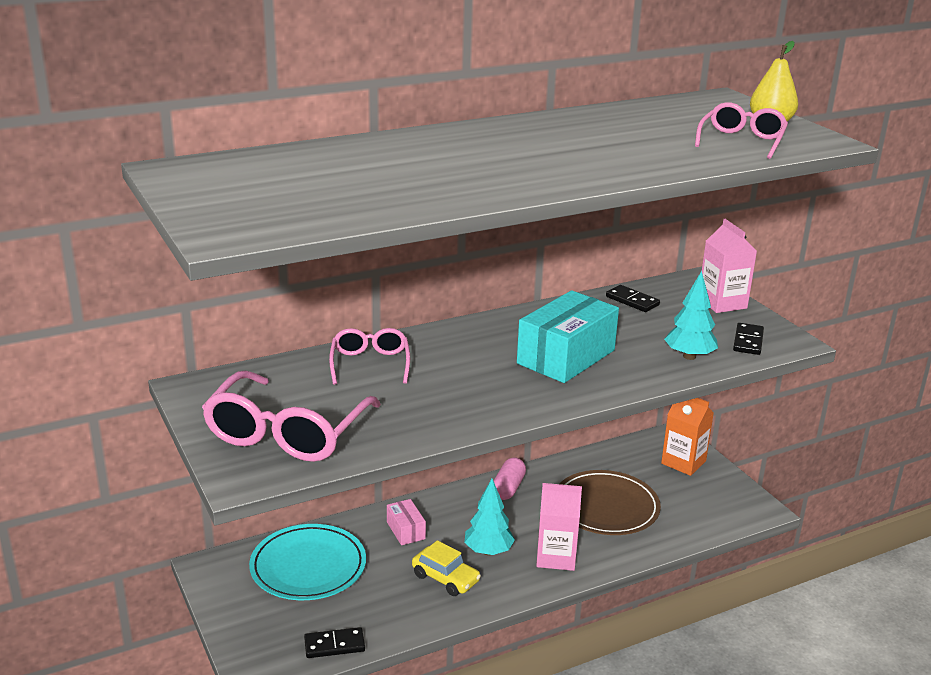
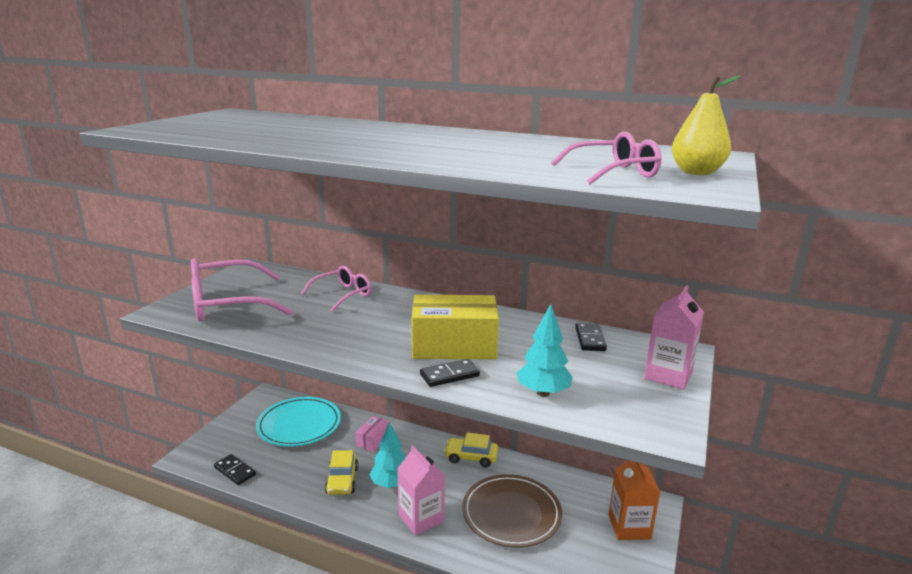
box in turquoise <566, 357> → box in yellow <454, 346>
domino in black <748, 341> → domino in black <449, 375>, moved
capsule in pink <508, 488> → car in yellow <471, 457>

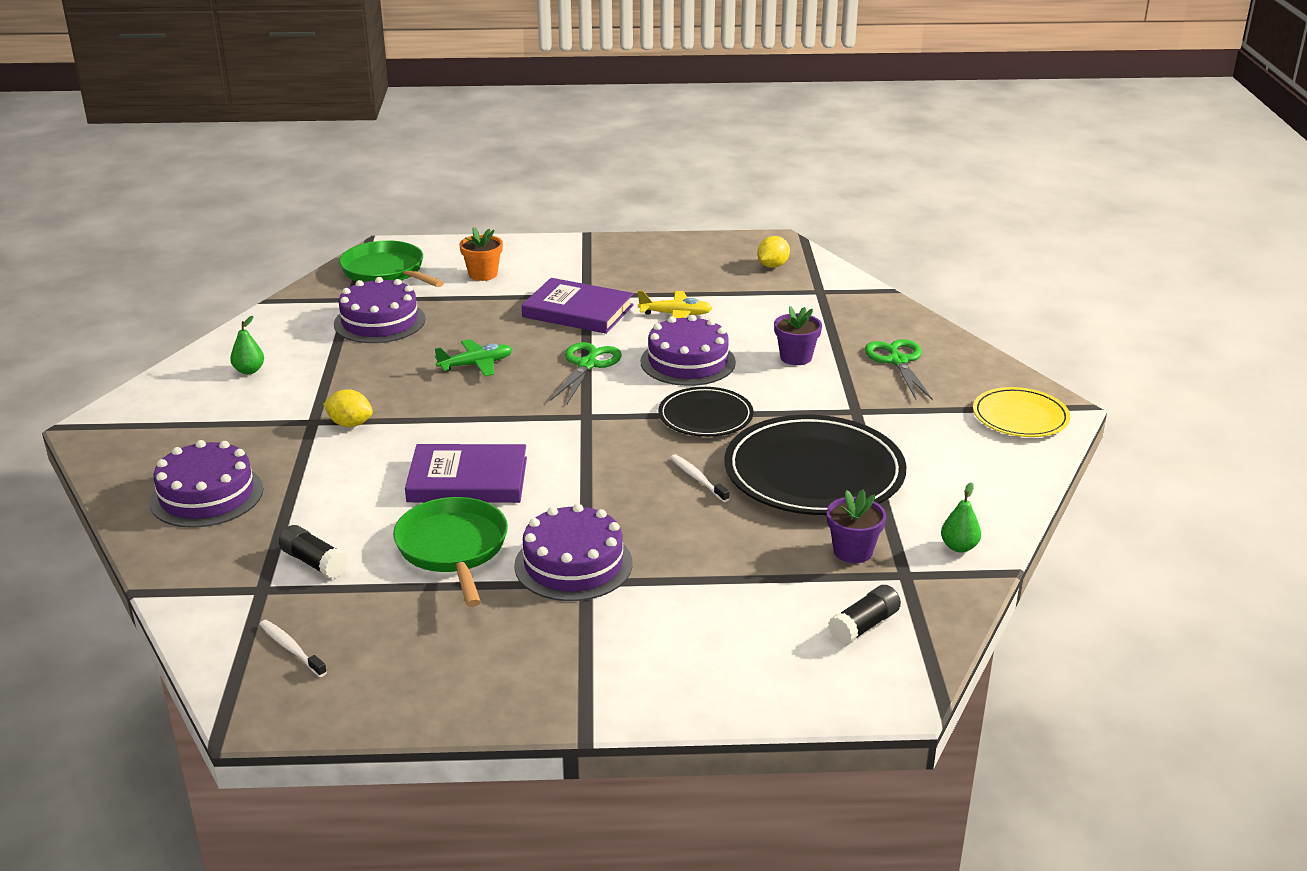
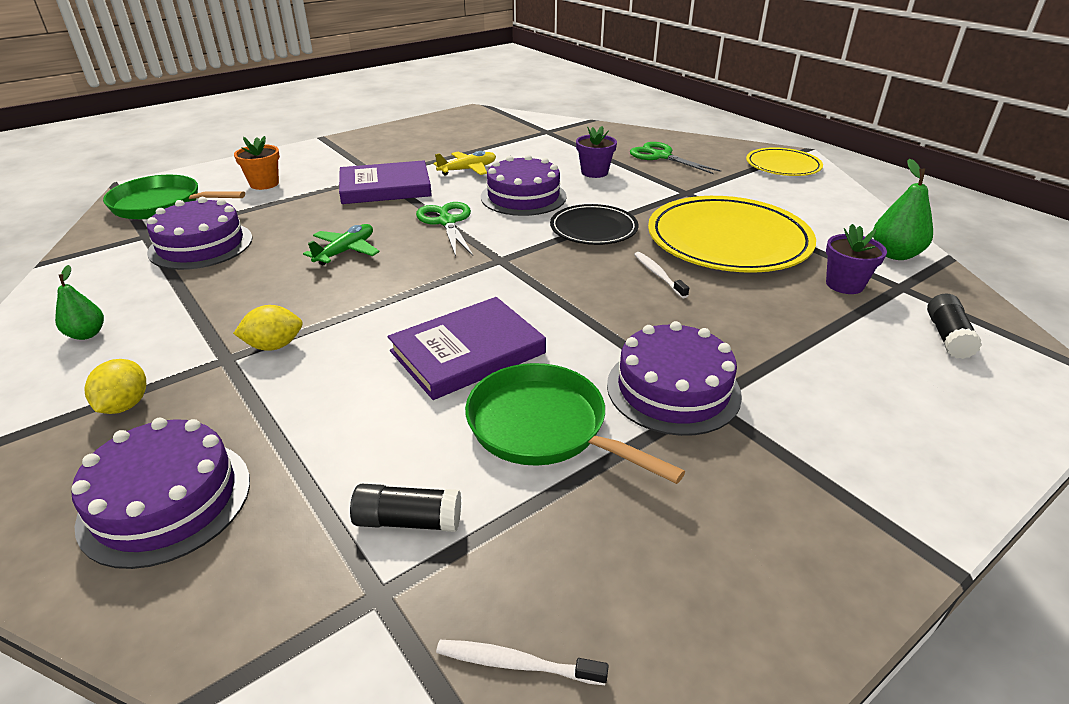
lemon in yellow <772, 266> → lemon in yellow <125, 405>, moved
plate in black <814, 472> → plate in yellow <728, 240>
toothbrush in white <697, 478> → toothbrush in white <658, 275>, 45 degrees clockwise
pear in green <959, 547> → pear in green <895, 254>, x1.56

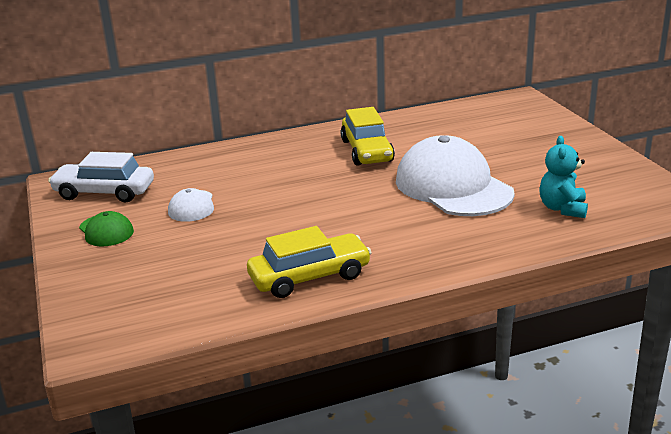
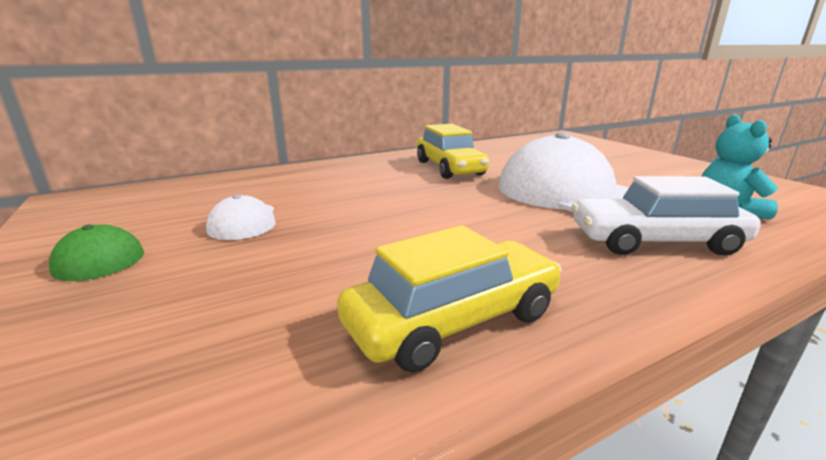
car in white <104, 192> → car in white <655, 241>, moved

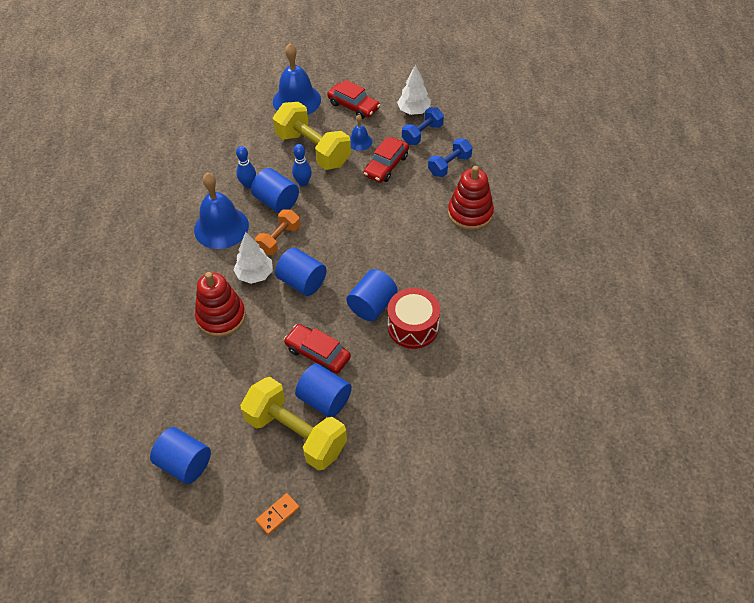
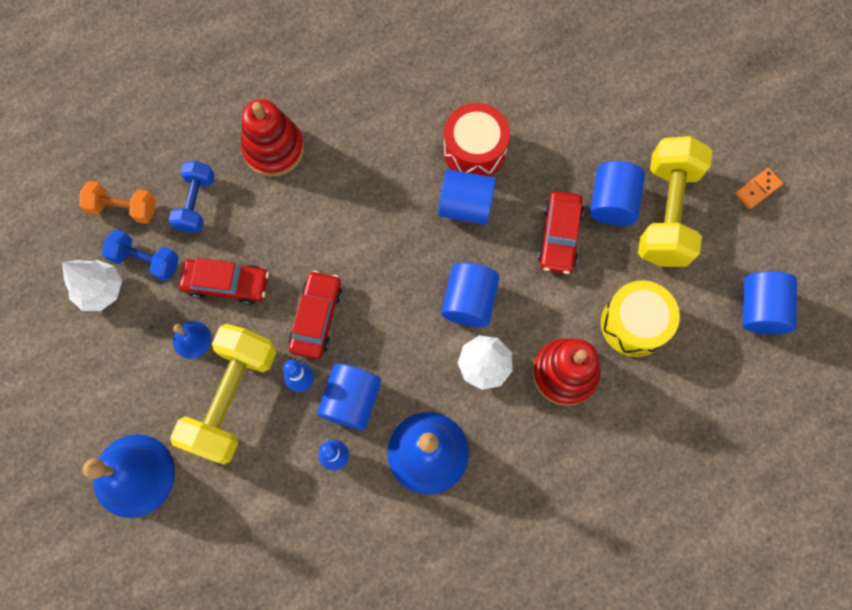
car in red <353, 106> → car in red <317, 318>, moved
dumbbell in blue <449, 165> → dumbbell in blue <196, 203>, 75 degrees clockwise
dumbbell in orange <279, 239> → dumbbell in orange <123, 208>, moved
domino in orange <278, 514> → domino in orange <758, 189>, 60 degrees counterclockwise
- → drum in yellow <634, 324>

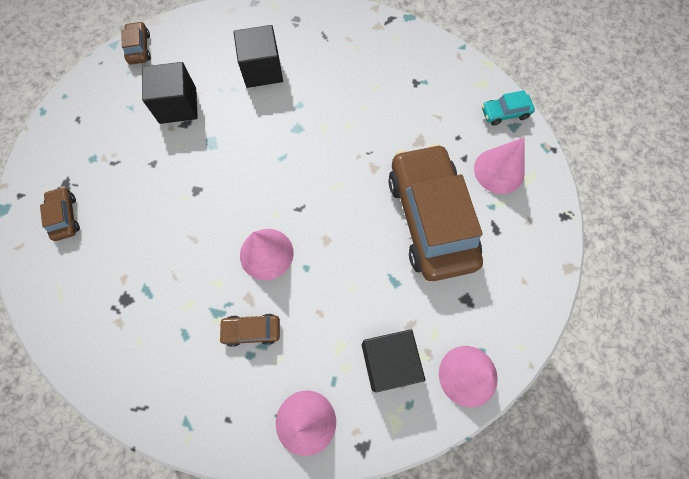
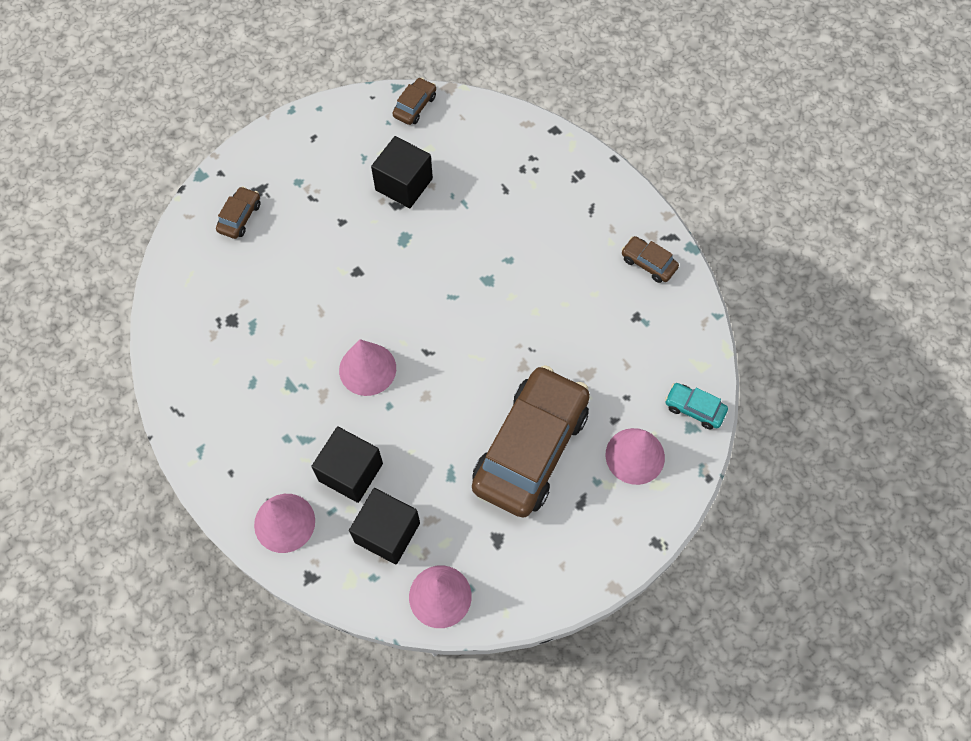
cube in black <262, 70> → cube in black <350, 472>, moved
car in brown <251, 330> → car in brown <648, 263>, moved

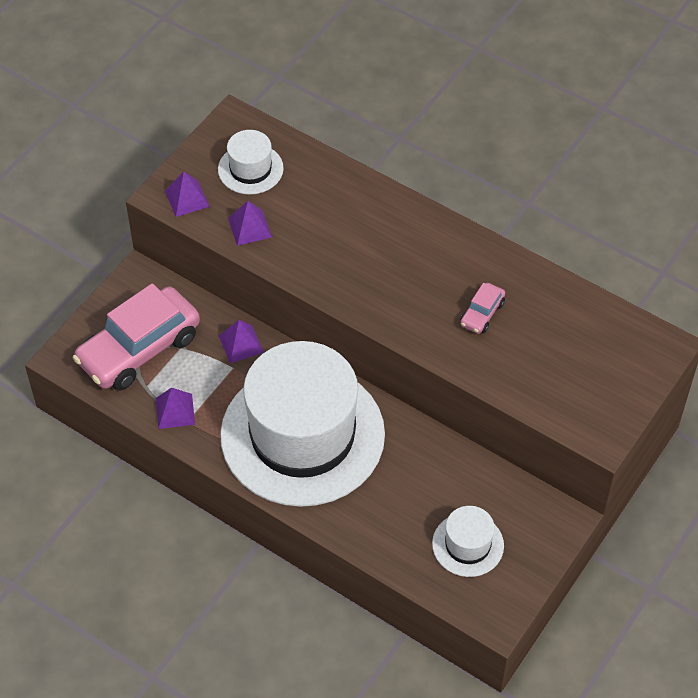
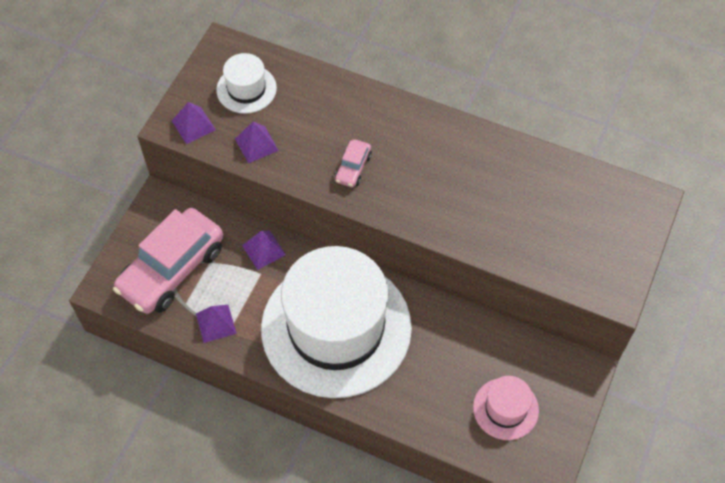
car in pink <482, 314> → car in pink <353, 168>, moved
hat in white <468, 544> → hat in pink <505, 409>

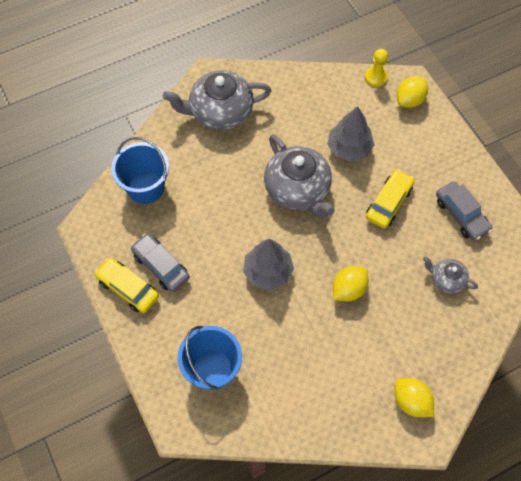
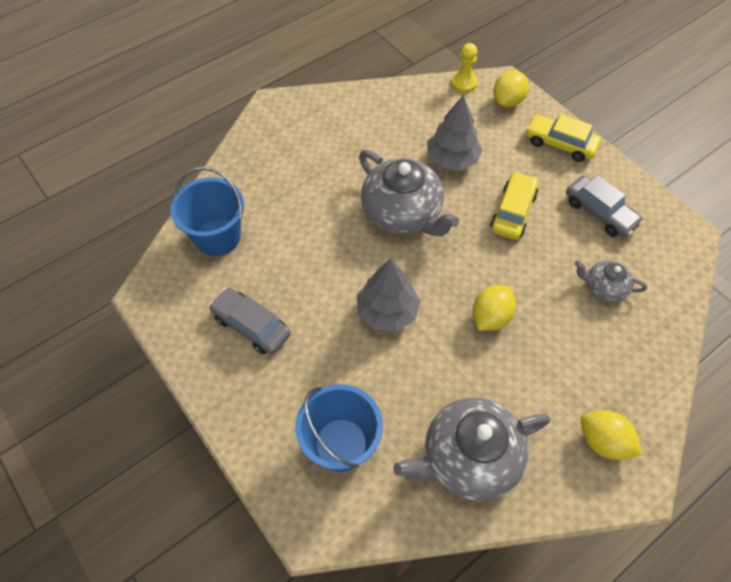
teapot in grey <220, 111> → teapot in grey <469, 457>, moved
car in yellow <128, 288> → car in yellow <560, 144>, moved

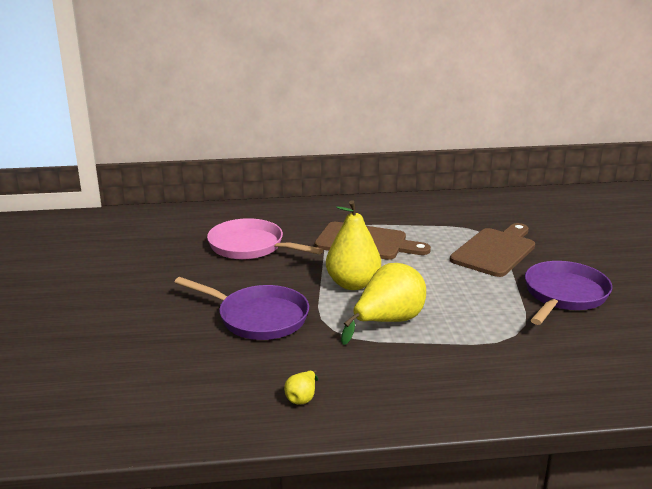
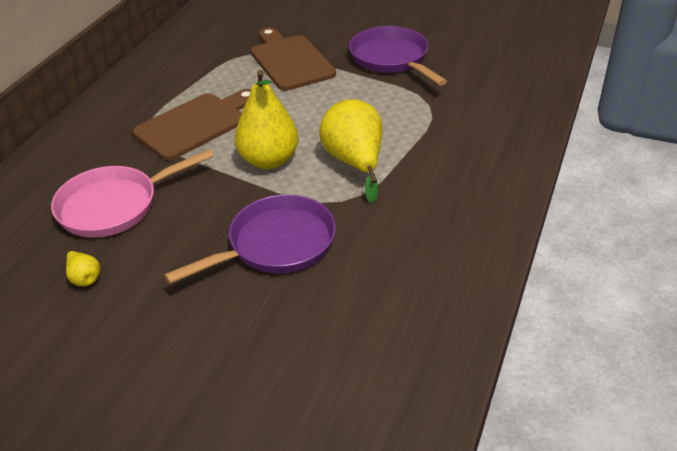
pear in yellow <302, 398> → pear in yellow <84, 278>, moved

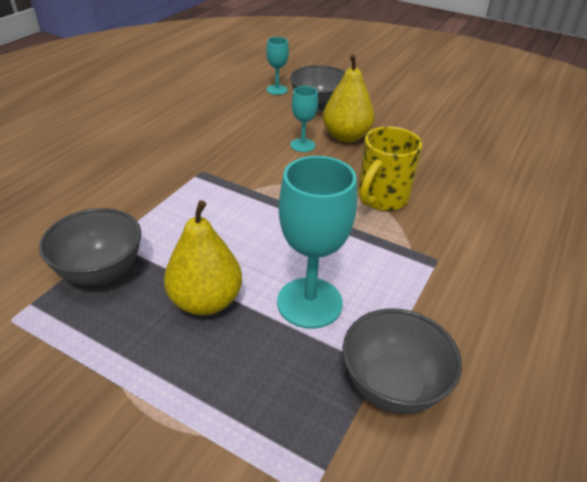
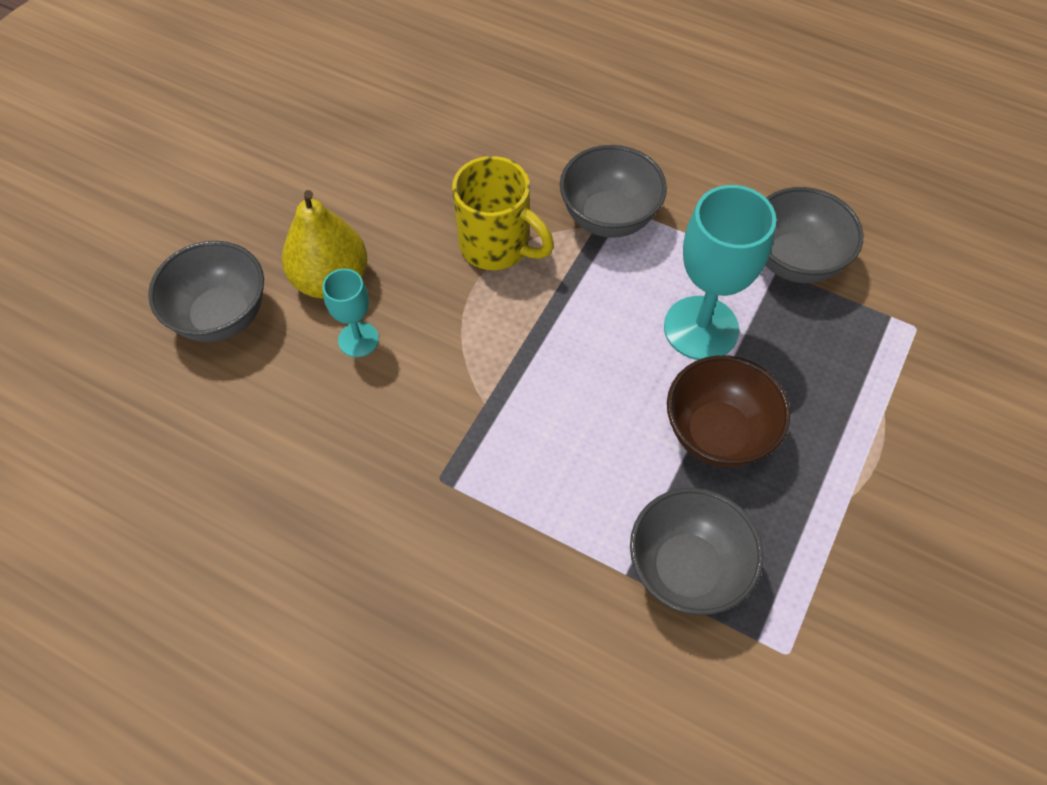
goblet in turquoise <277, 90> → -
pear in yellow <206, 301> → bowl in brown <717, 433>
- → bowl in grey <609, 218>

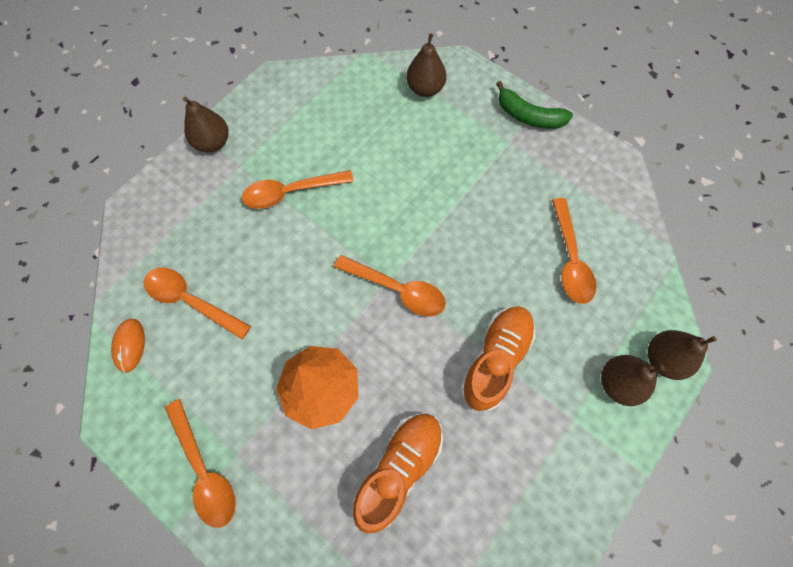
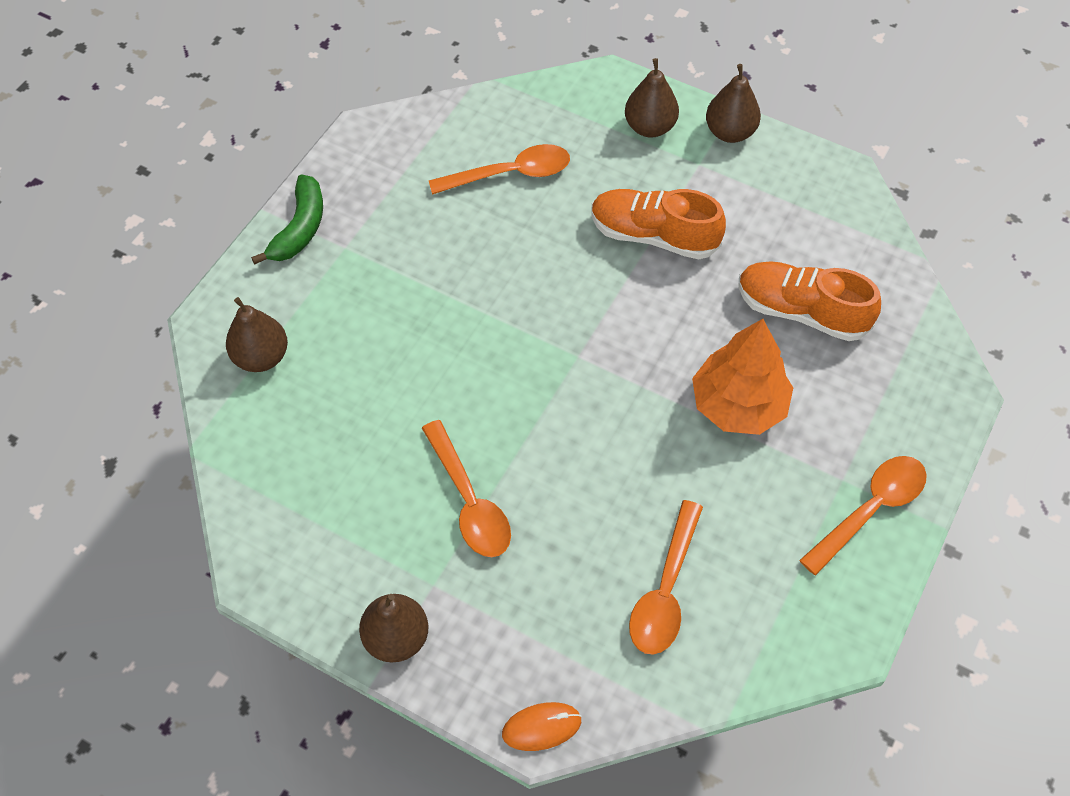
spoon in orange <397, 289> → -
mouse in orange <130, 345> → mouse in orange <541, 727>, moved
pear in brown <663, 359> → pear in brown <730, 132>, moved

